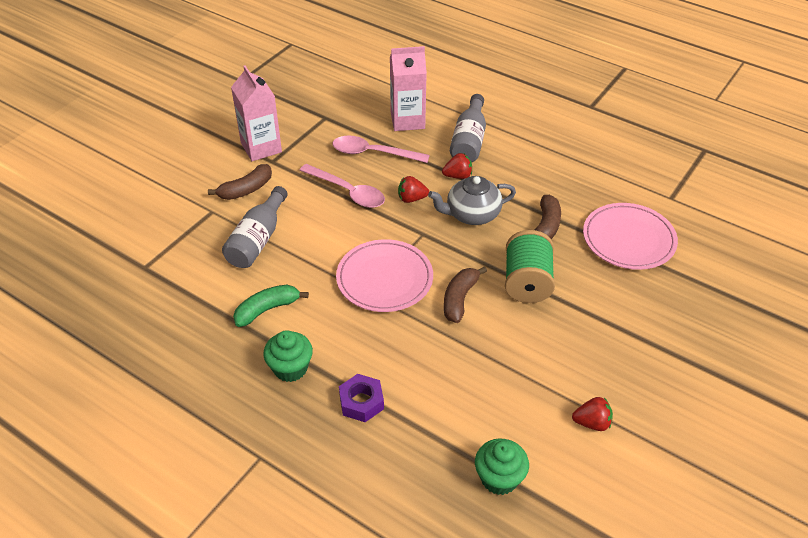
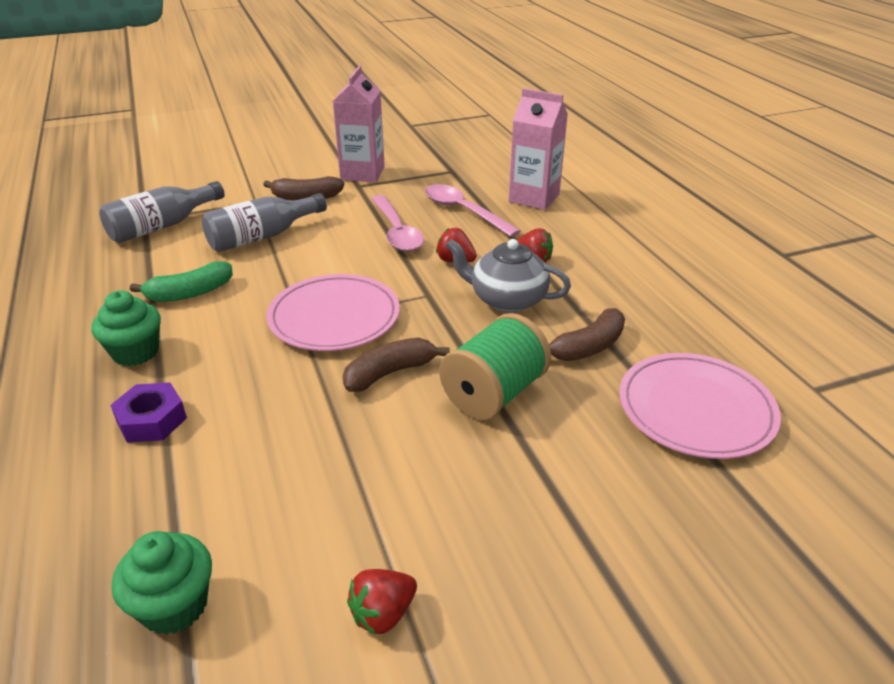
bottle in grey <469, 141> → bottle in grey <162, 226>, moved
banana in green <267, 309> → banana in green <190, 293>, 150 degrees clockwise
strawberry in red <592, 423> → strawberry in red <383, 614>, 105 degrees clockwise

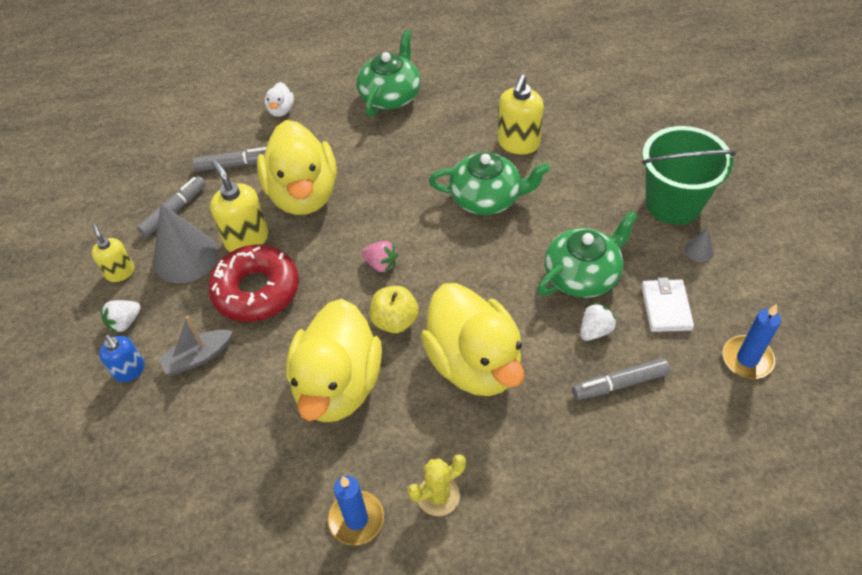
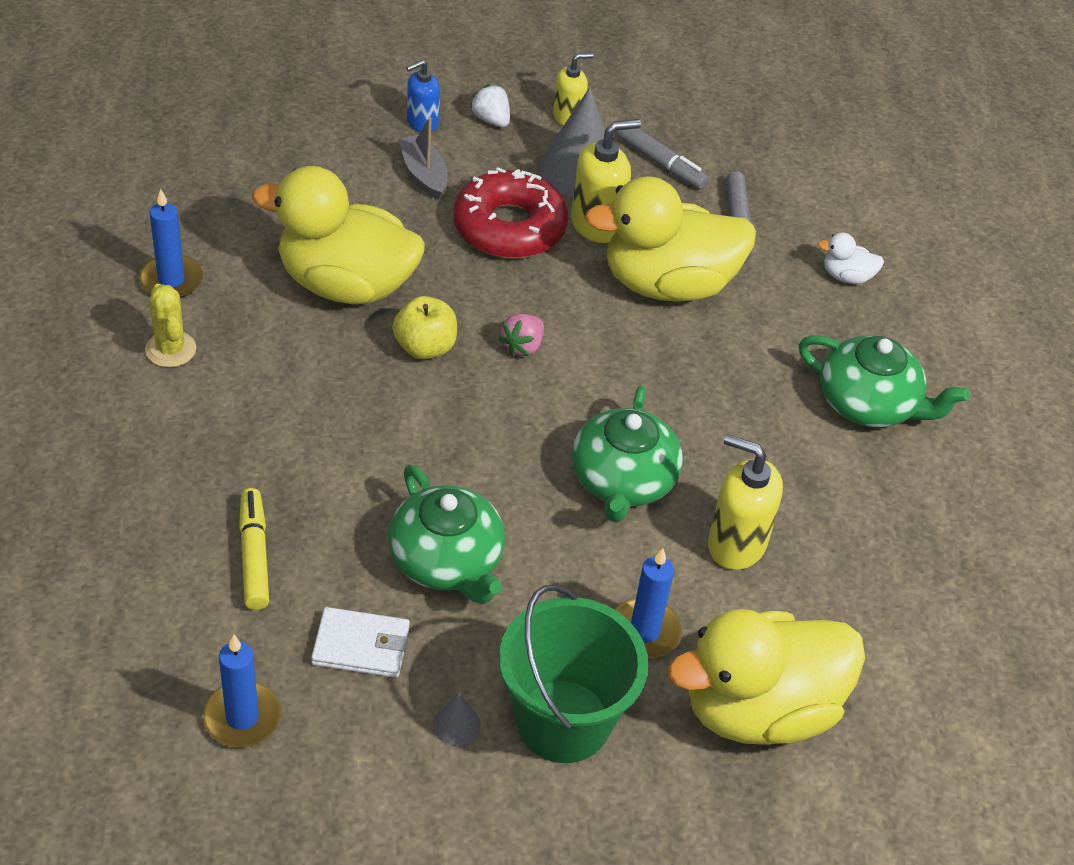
duck in yellow <474, 363> → duck in yellow <758, 709>, moved
strawberry in white <595, 330> → -
marker in grey <620, 383> → marker in yellow <254, 555>
- → candle in blue <644, 631>

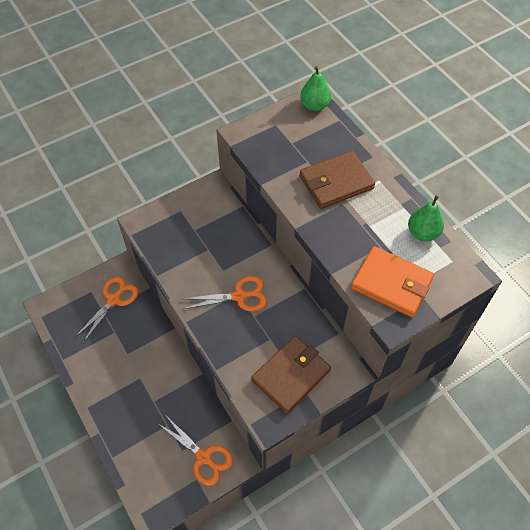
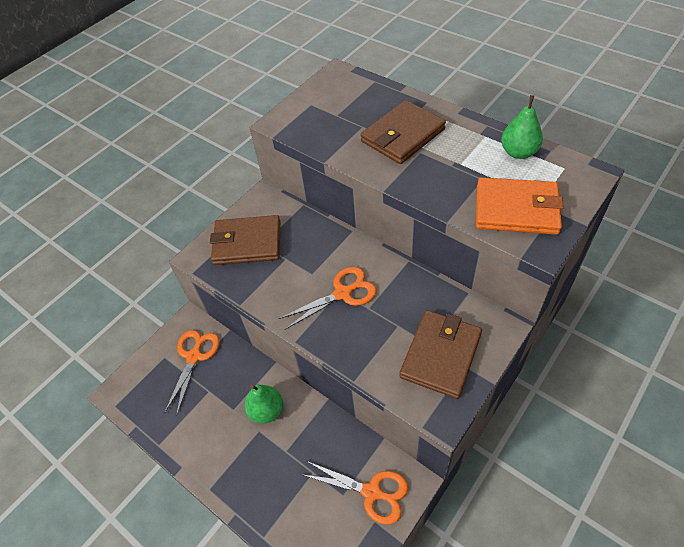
pear in green <314, 105> → pear in green <266, 410>, moved
- → wallet in brown <247, 243>

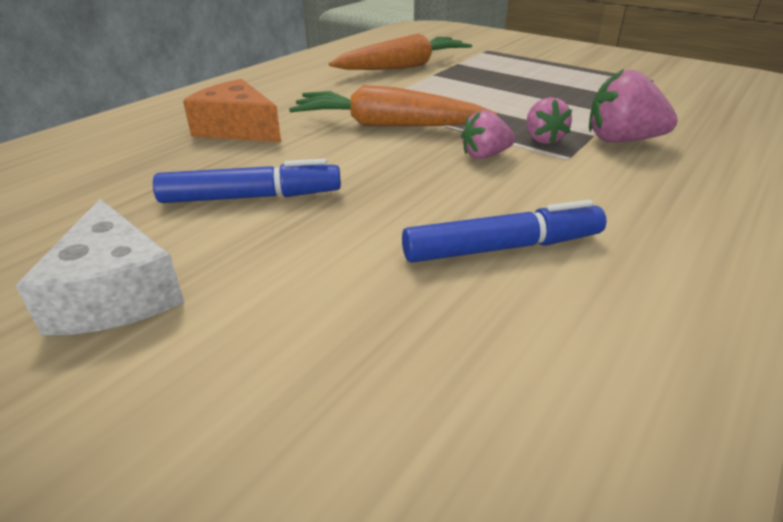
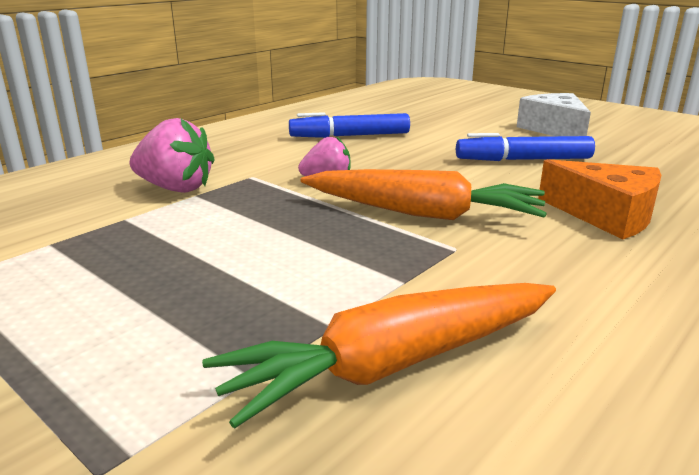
strawberry in pink <543, 139> → -

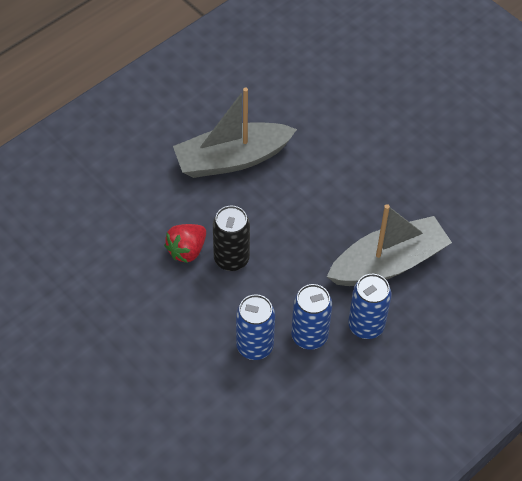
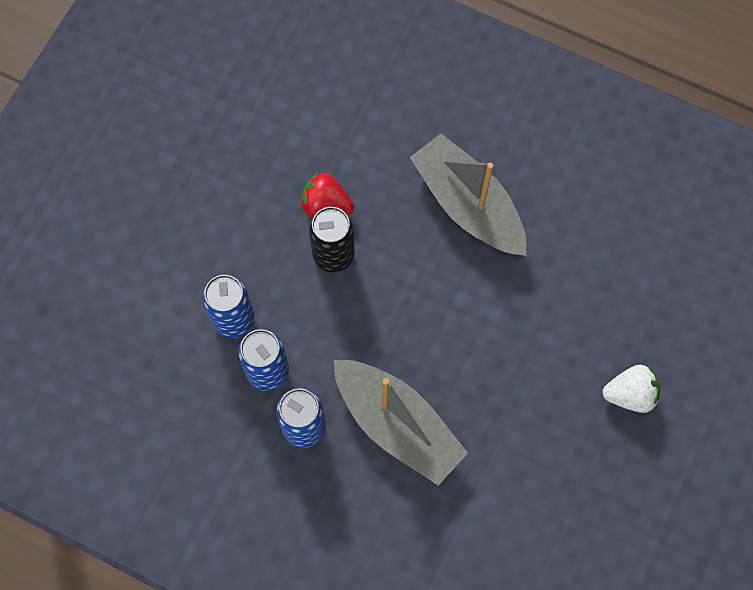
- → strawberry in white <630, 394>

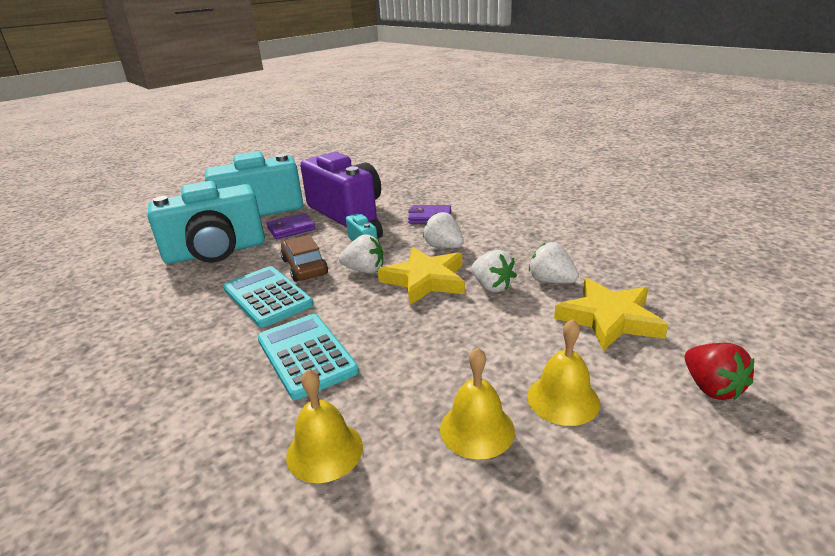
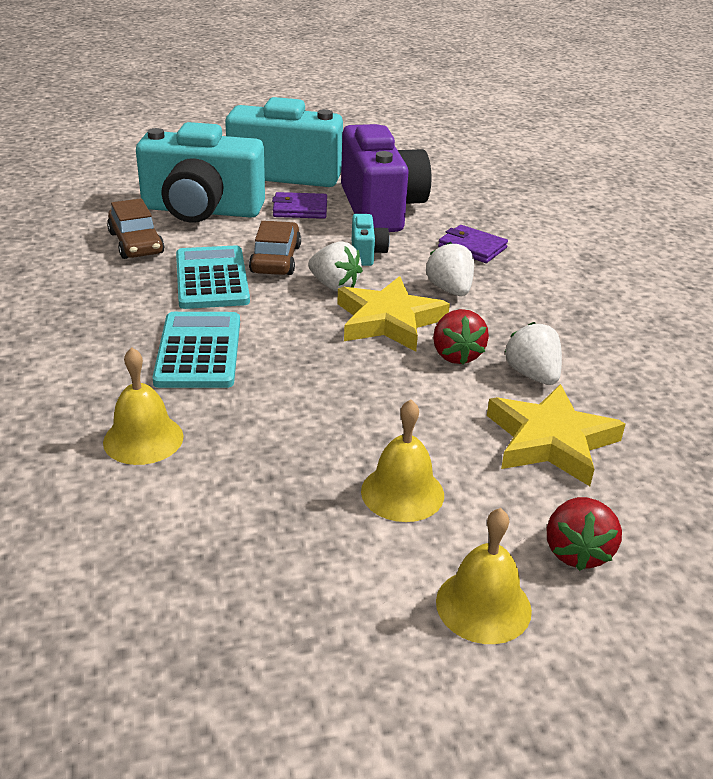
strawberry in white <492, 286> → strawberry in red <456, 355>
bell in yellow <477, 429> → bell in yellow <483, 605>, moved
- → car in brown <136, 243>

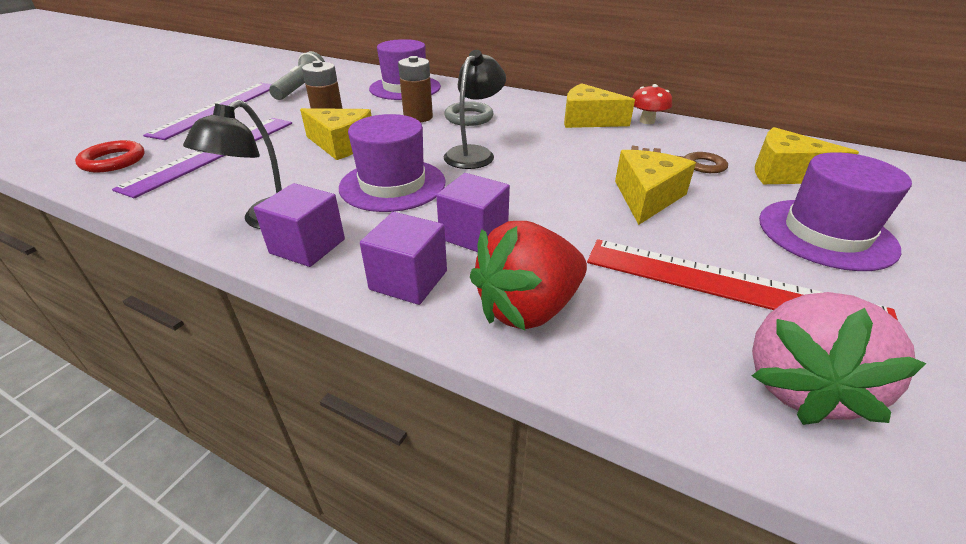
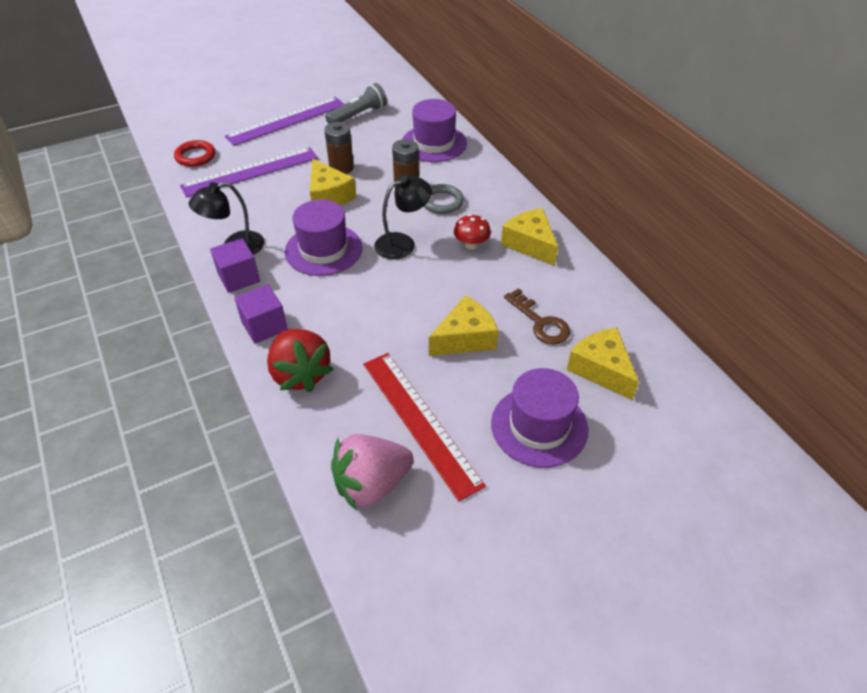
mushroom in red <647, 121> → mushroom in red <471, 245>, moved
cube in purple <474, 234> → -
strawberry in red <528, 308> → strawberry in red <300, 374>, 120 degrees counterclockwise

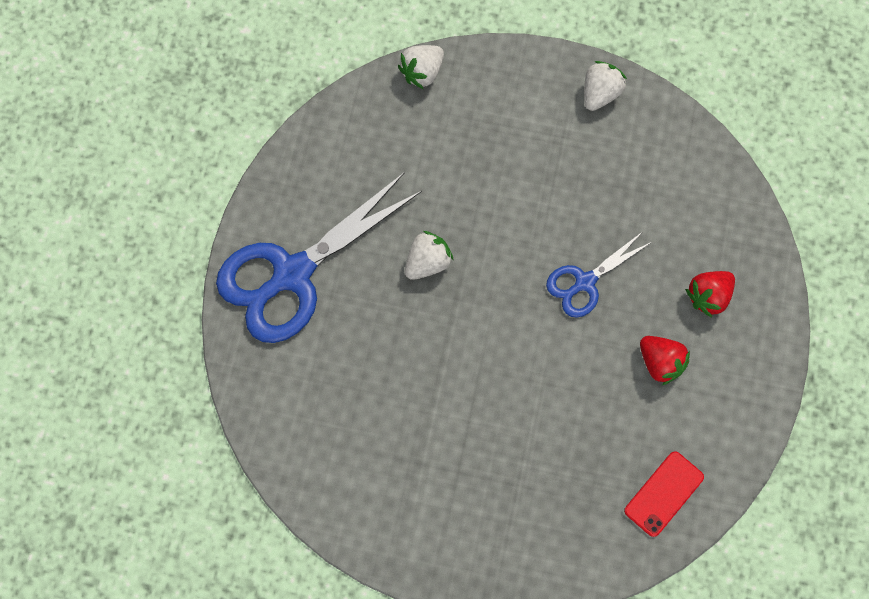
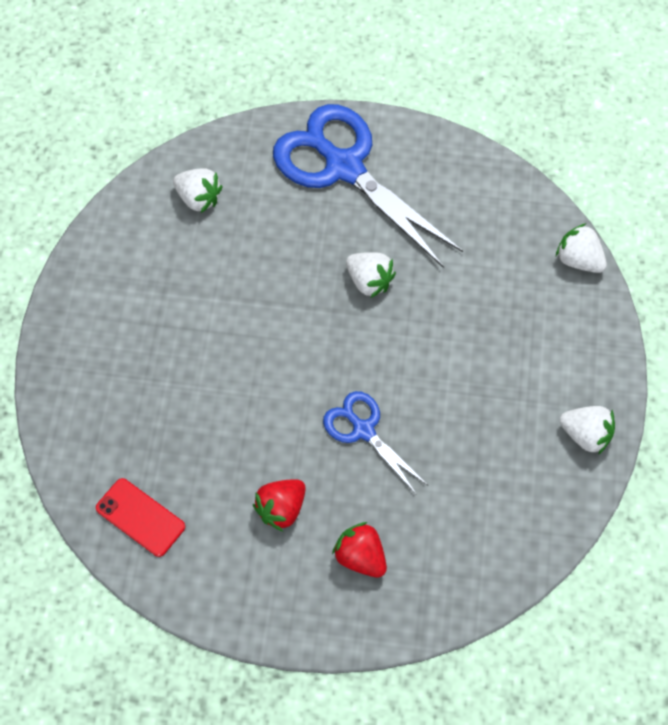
- → strawberry in white <198, 198>

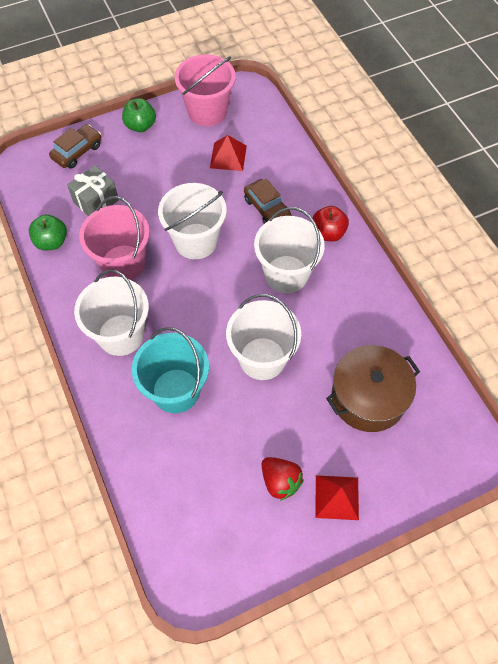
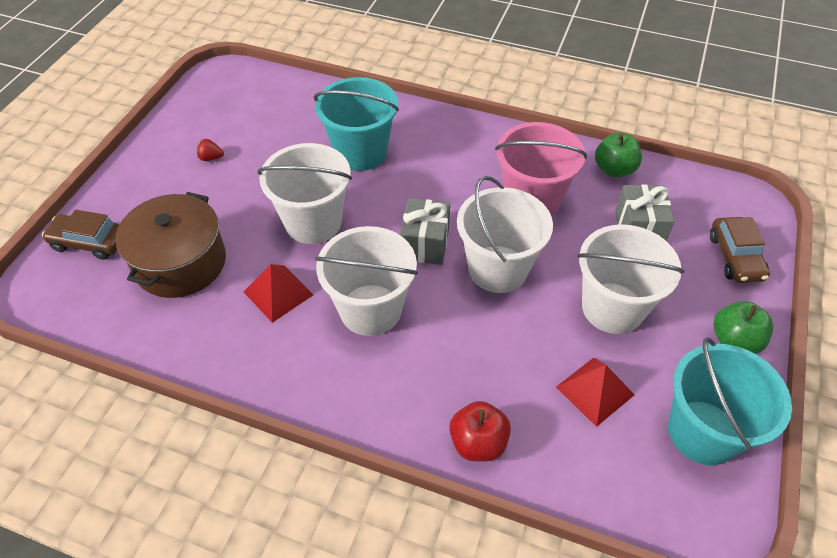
bucket in pink <207, 112> → bucket in turquoise <703, 432>
car in brown <267, 209> → car in brown <89, 242>, moved
apple in red <328, 233> → apple in red <478, 443>, moved
bucket in white <121, 335> → bucket in white <612, 308>, moved
strawberry in red <280, 481> → strawberry in red <211, 158>, x0.56
pyramid in red <336, 497> → pyramid in red <278, 293>, moved
- → gift in grey <425, 244>

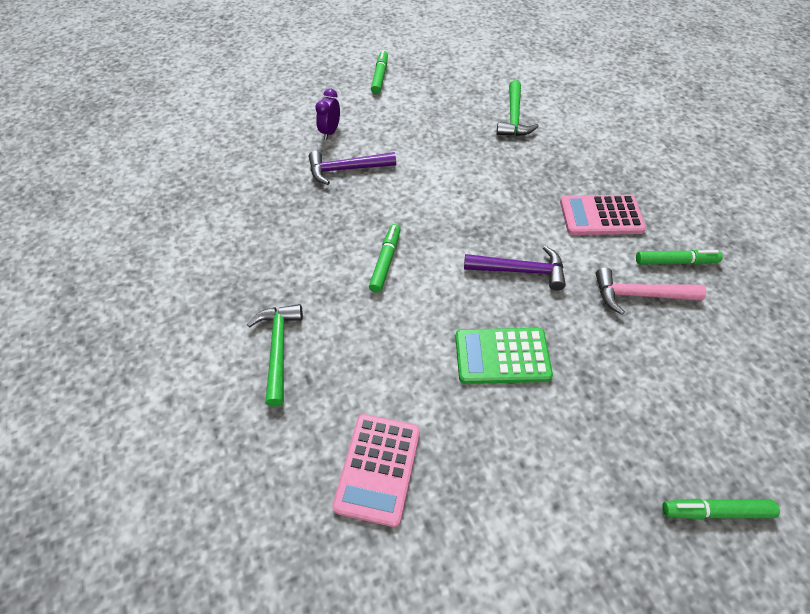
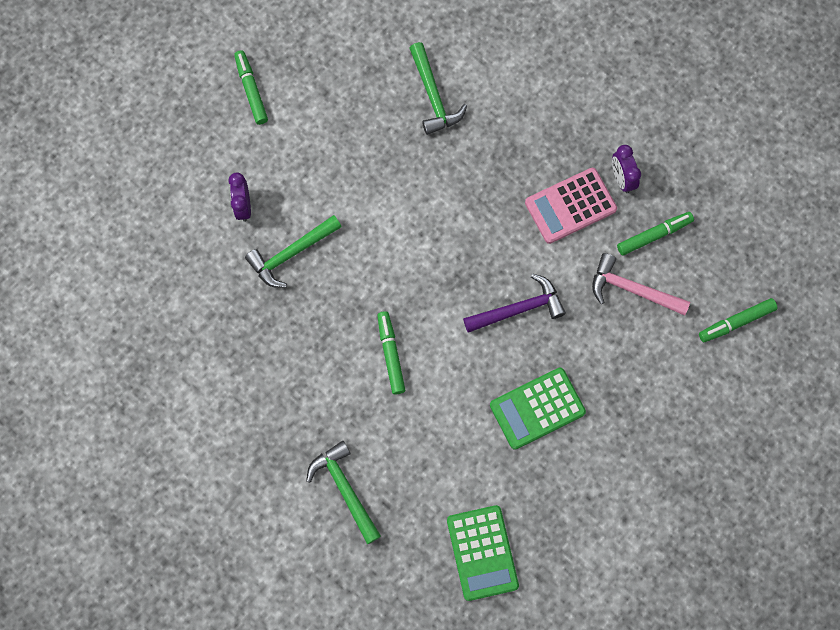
hammer in purple <346, 169> → hammer in green <291, 254>
hammer in pink <639, 295> → hammer in pink <632, 289>, 45 degrees clockwise
calculator in pink <378, 468> → calculator in green <482, 553>
marker in green <715, 511> → marker in green <736, 322>, moved
- → clock in purple <622, 179>

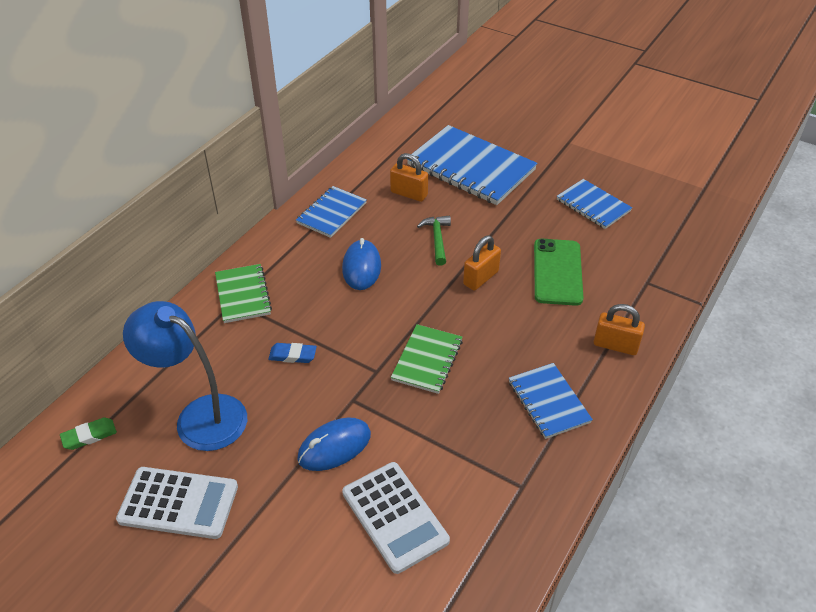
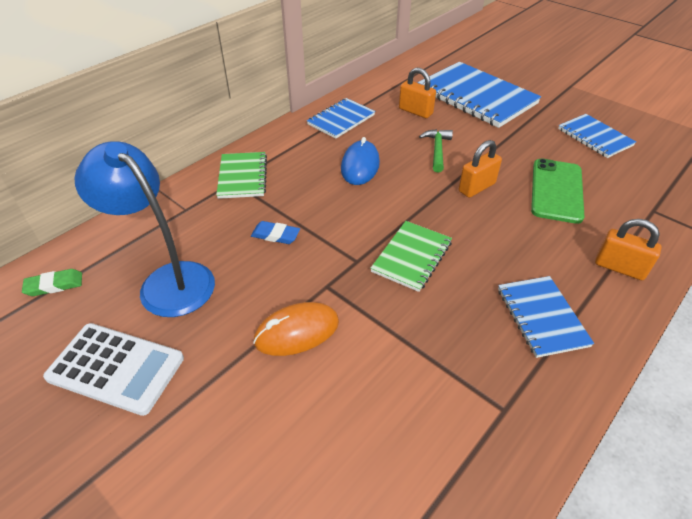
mouse in blue <334, 447> → mouse in orange <297, 332>
calculator in white <395, 516> → -

